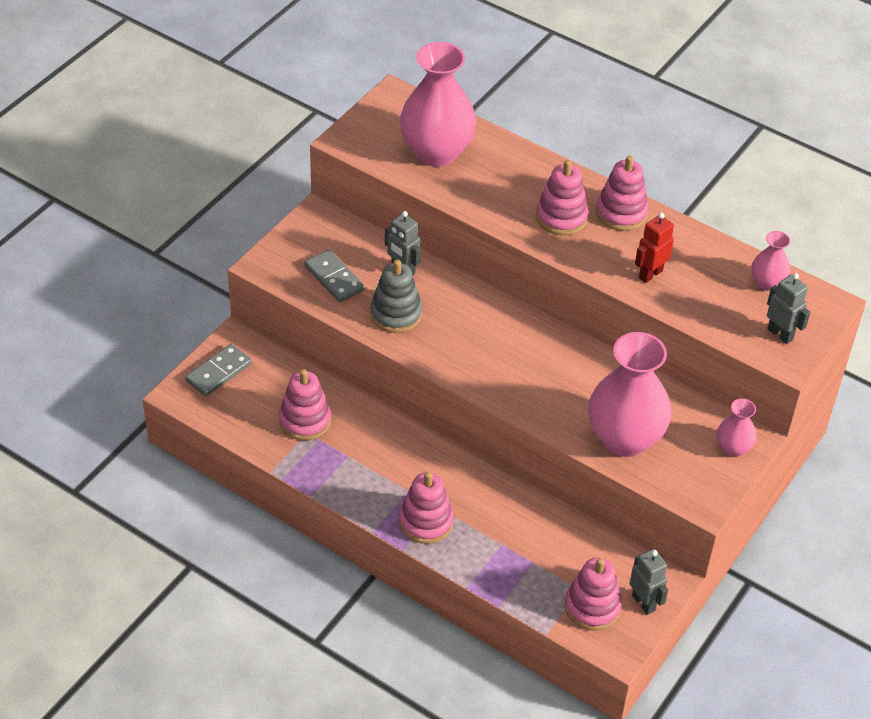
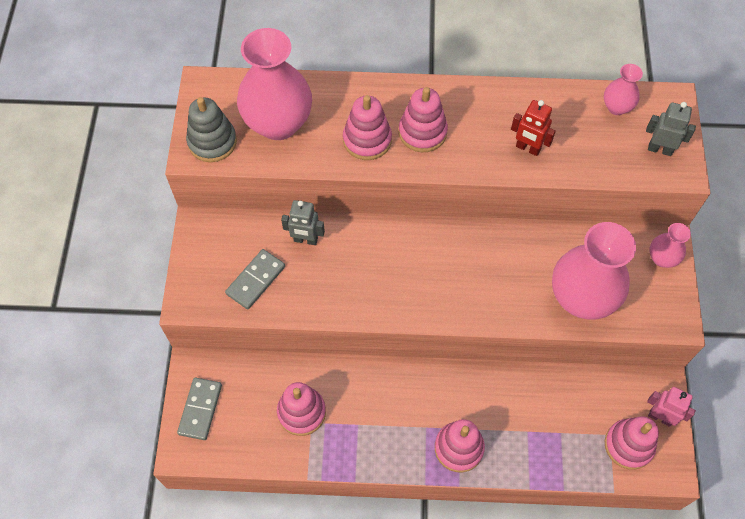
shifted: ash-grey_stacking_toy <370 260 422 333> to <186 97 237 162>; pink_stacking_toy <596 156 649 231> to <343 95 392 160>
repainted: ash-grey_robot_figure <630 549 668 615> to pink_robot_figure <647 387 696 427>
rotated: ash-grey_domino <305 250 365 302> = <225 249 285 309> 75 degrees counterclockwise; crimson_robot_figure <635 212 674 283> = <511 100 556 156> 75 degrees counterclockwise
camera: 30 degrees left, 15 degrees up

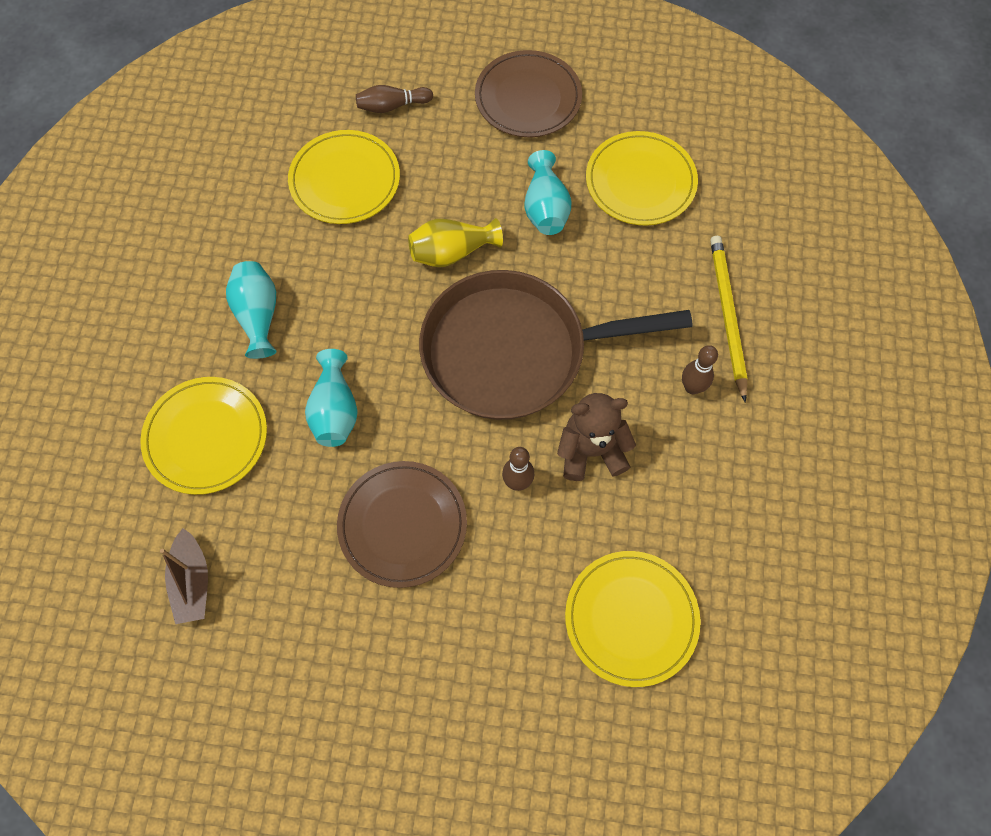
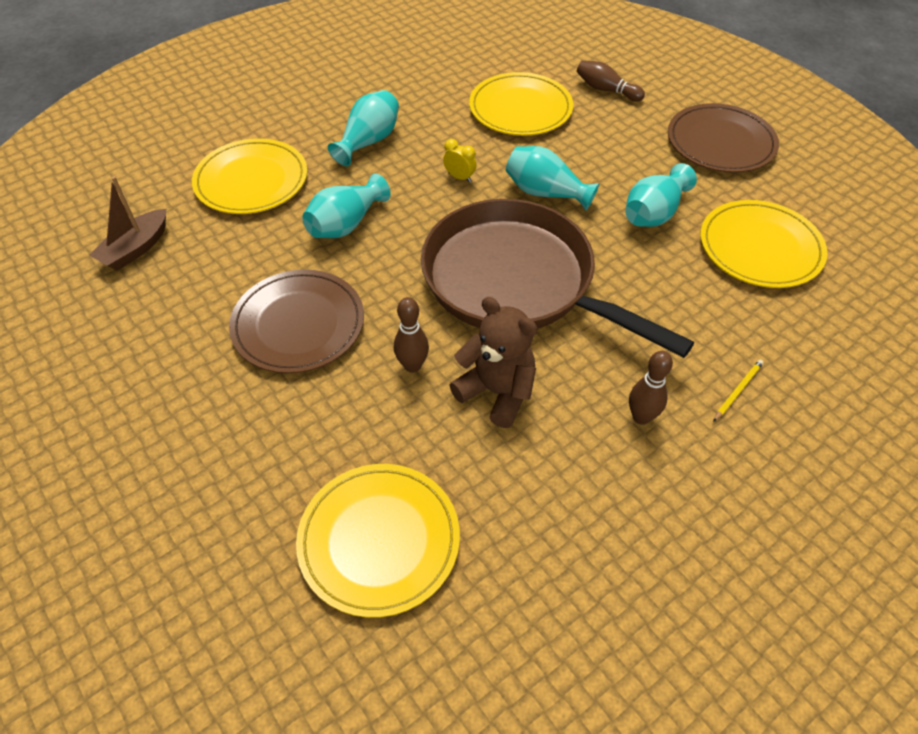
new: yellow_clock <443 139 476 183>
repainted: yellow_tall_vase <408 218 503 267> to turquoise_tall_vase <506 146 600 211>
scaled: yellow_wooden_pencil <710 236 748 403> = <713 359 764 422> x0.44
camera: 45 degrees right, 15 degrees down

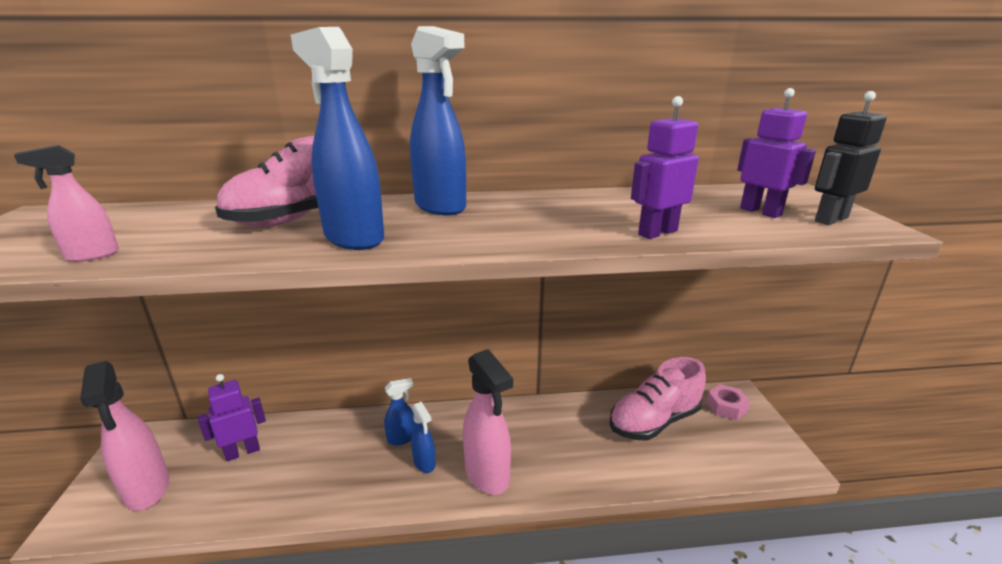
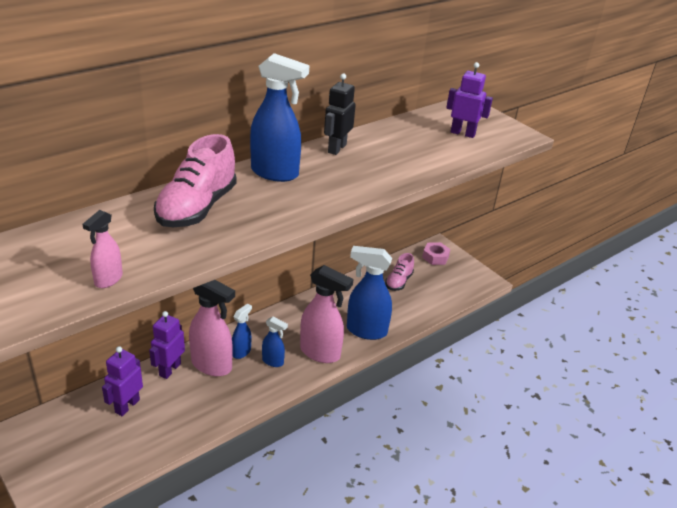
shifted: purple_robot_figure <631 96 699 239> to <149 311 185 379>; pink_sprayer <80 361 170 511> to <189 280 235 376>; black_robot_figure <815 91 887 225> to <324 73 356 155>; royal_blue_sprayer <291 27 384 250> to <347 246 392 340>
scaled: pink_lace-up_shoe <609 357 706 441> = <385 253 414 291> x0.56
camera: 35 degrees left, 10 degrees up

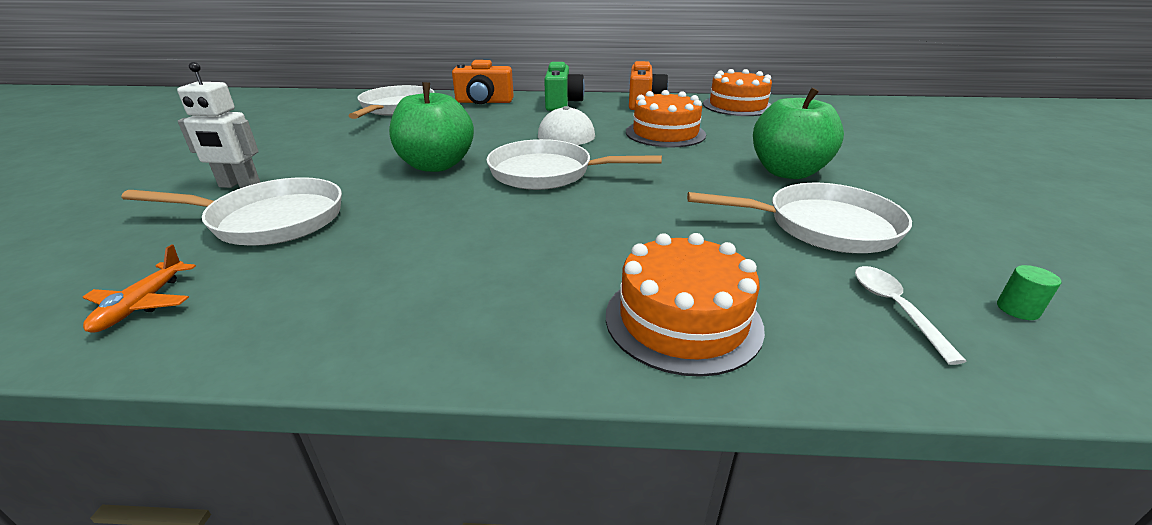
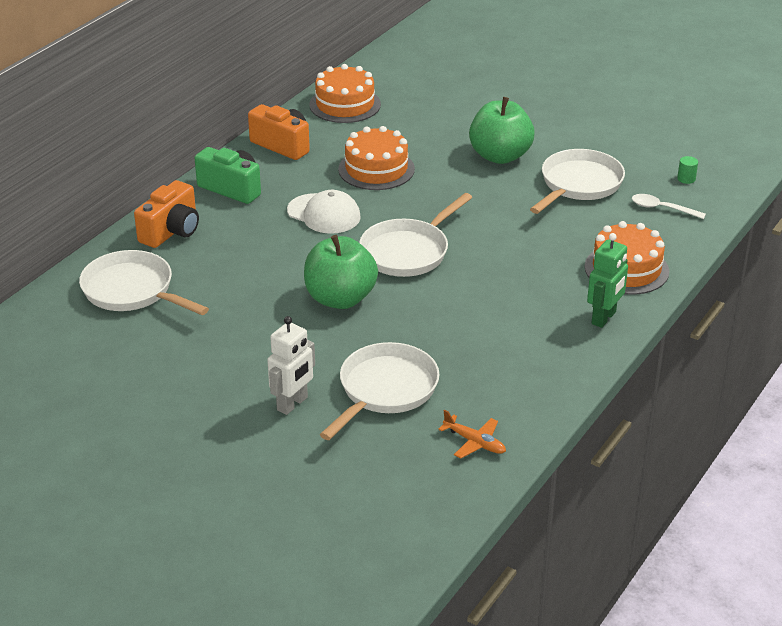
new: leaf-green_robot_figure <587 233 628 328>
camera: 60 degrees left, 5 degrees up

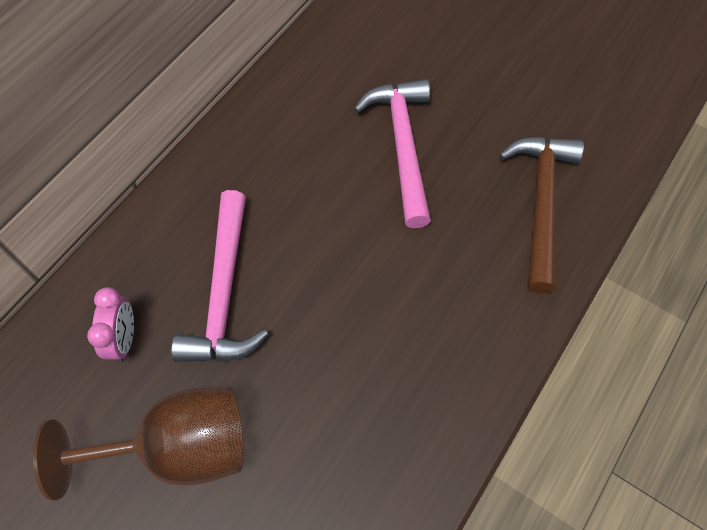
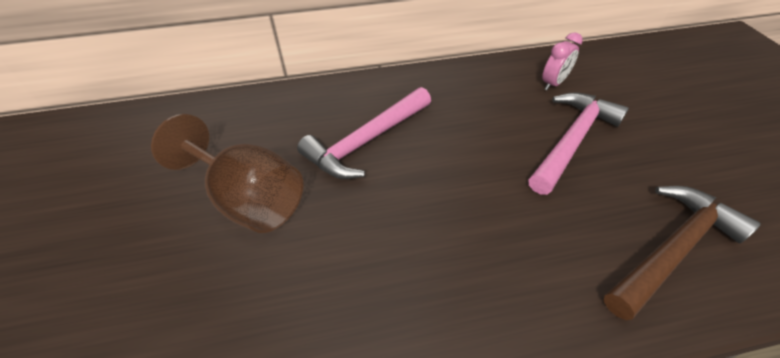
shifted: pink_clock <87 287 134 362> to <542 32 583 90>
camera: 45 degrees right, 15 degrees down

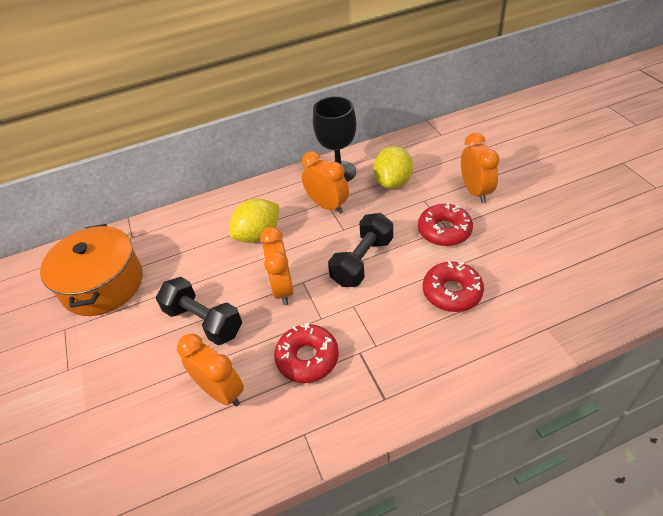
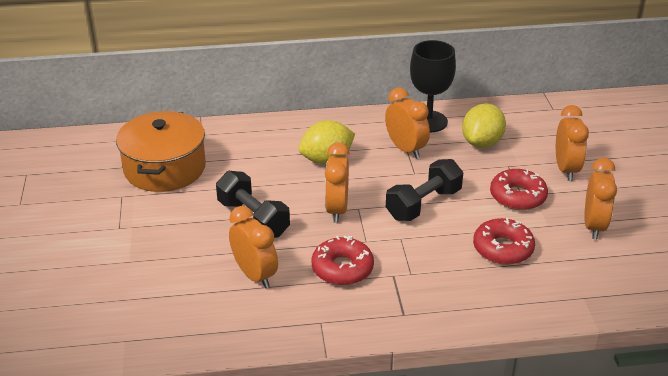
new: bright_orange_clock <584 158 617 239>
camera: 10 degrees right, 10 degrees down

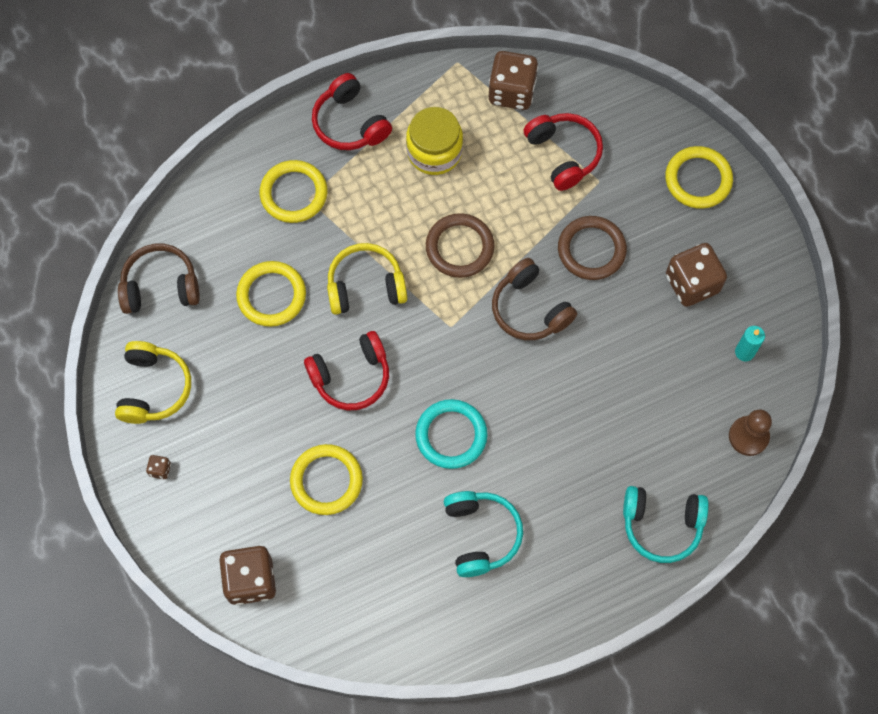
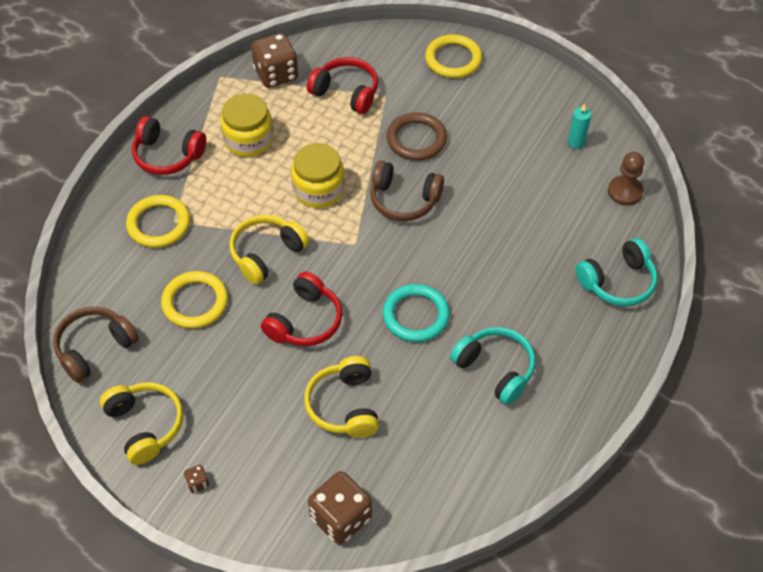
gone: dark_brown_die <666 243 727 307>
swapped: dark_brown_ring <426 213 494 278> to yellow_jar <291 143 345 208>; yellow_ring <290 444 363 515> to yellow_headset <304 356 379 438>
camera: 35 degrees left, 15 degrees down

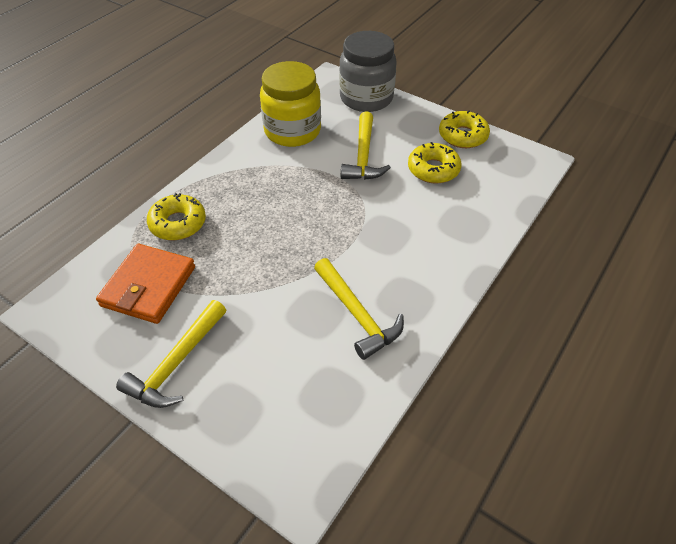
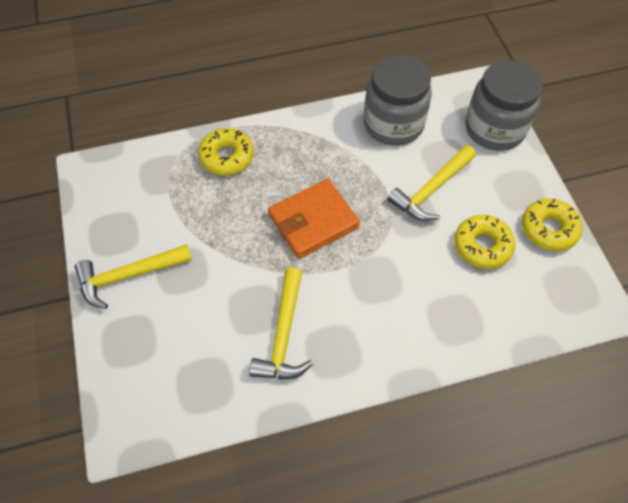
shifted: bright_orange_wallet <96 244 195 324> to <268 179 360 259>
repainted: yellow_jar <260 61 321 147> to ash-grey_jar <364 55 432 146>
camera: 40 degrees right, 10 degrees up

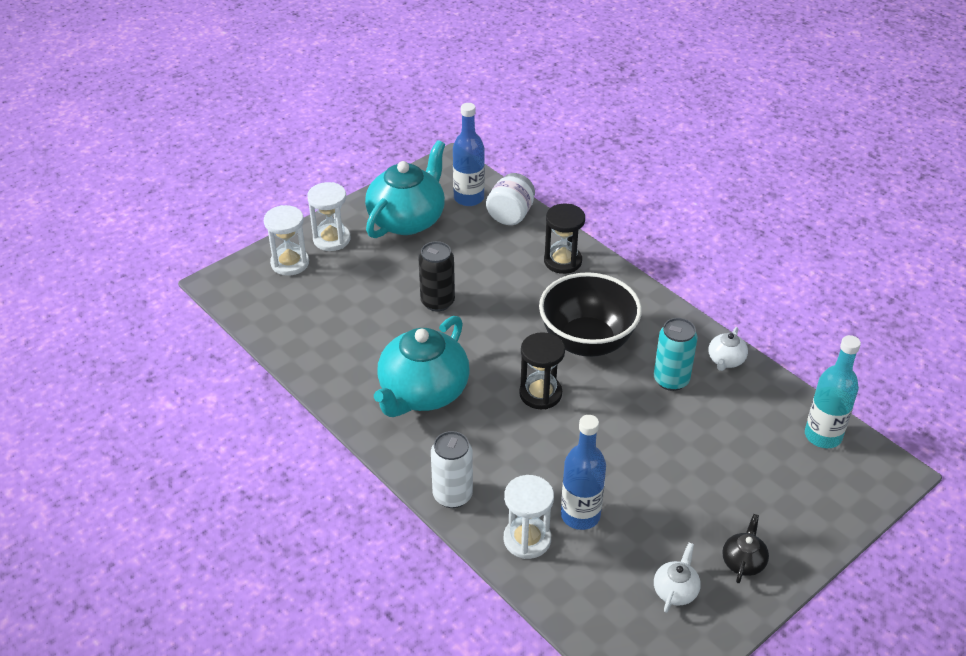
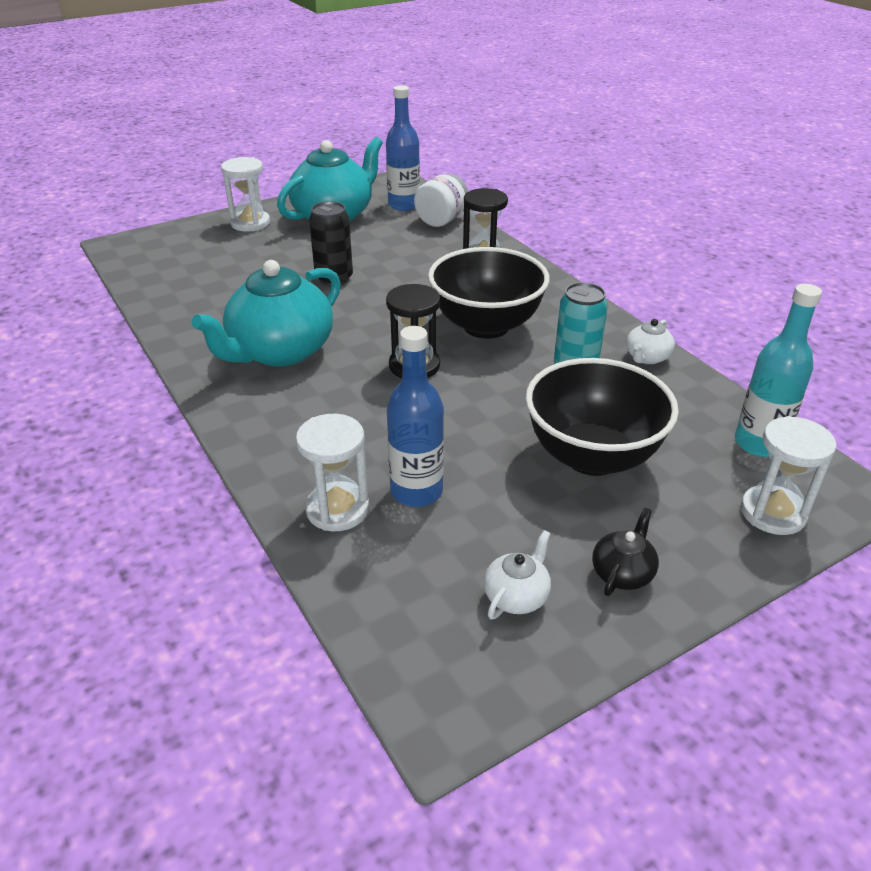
gone: snow-white_can <431 431 473 508>
new: black_bowl <525 358 679 476>
shifted: snow-white_sandglass <264 205 309 276> to <741 416 836 535>
camera: 10 degrees right, 5 degrees down

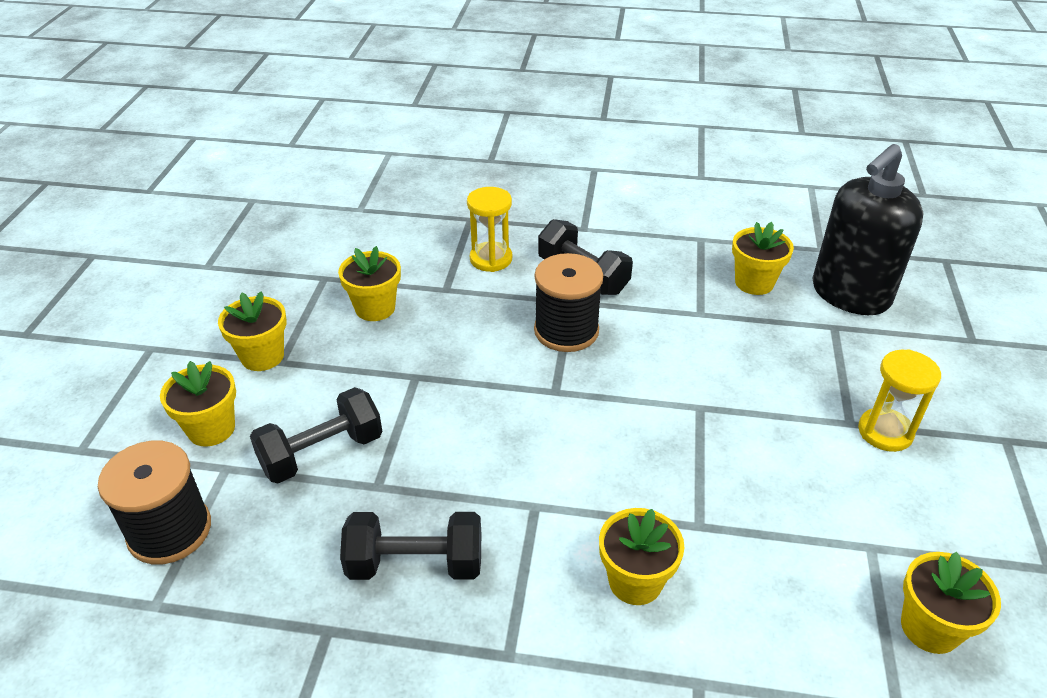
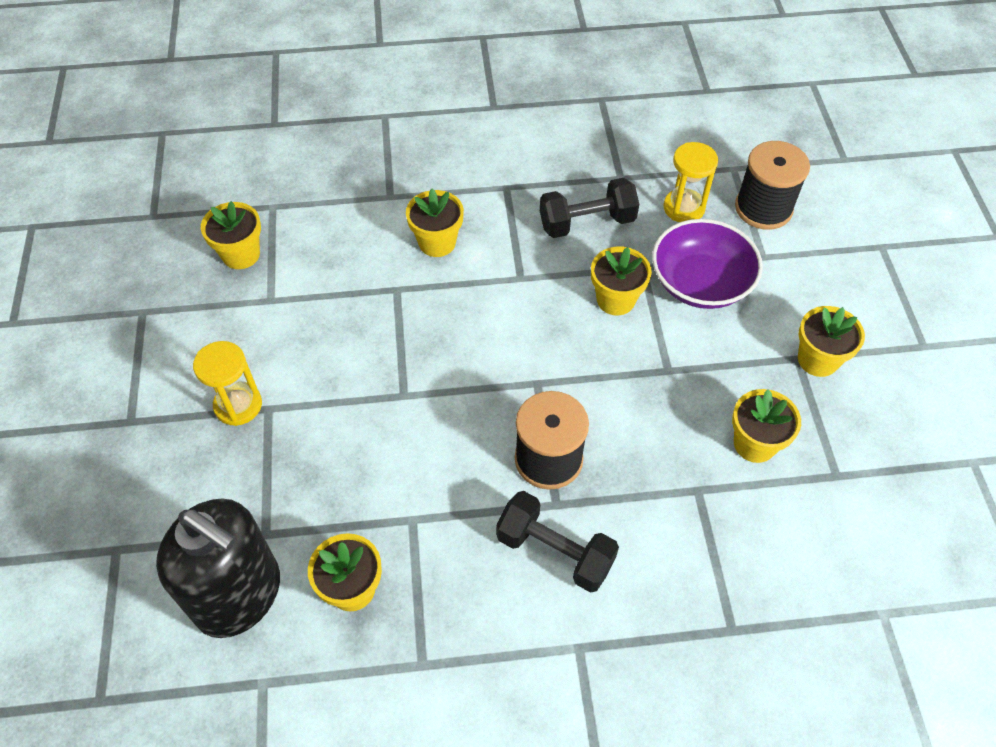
shifted: yellow_flower_pot <160 361 236 447> to <591 246 652 315>; yellow_sandglass <467 187 512 272> to <663 142 718 222>
swapped: black_free_weight <250 387 382 483> to purple_bowl <652 219 763 309>
rotated: black_pump_bottle <813 144 923 315> = <156 499 280 638> 90 degrees clockwise
camera: 165 degrees right, 15 degrees up

